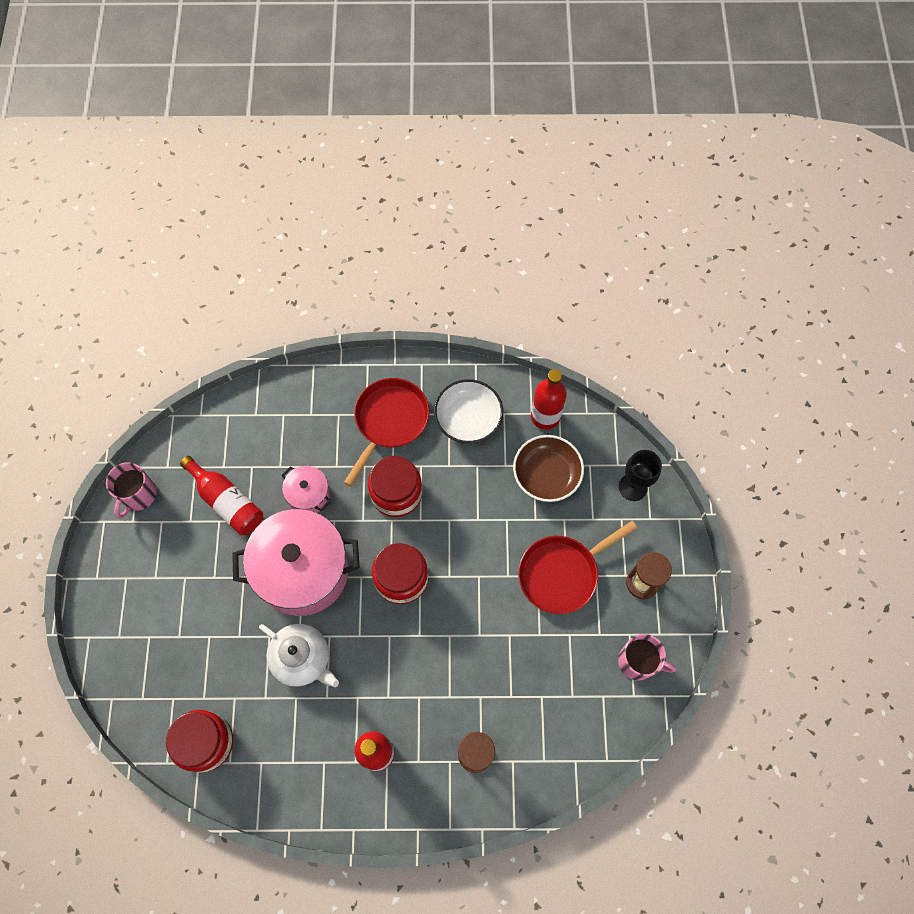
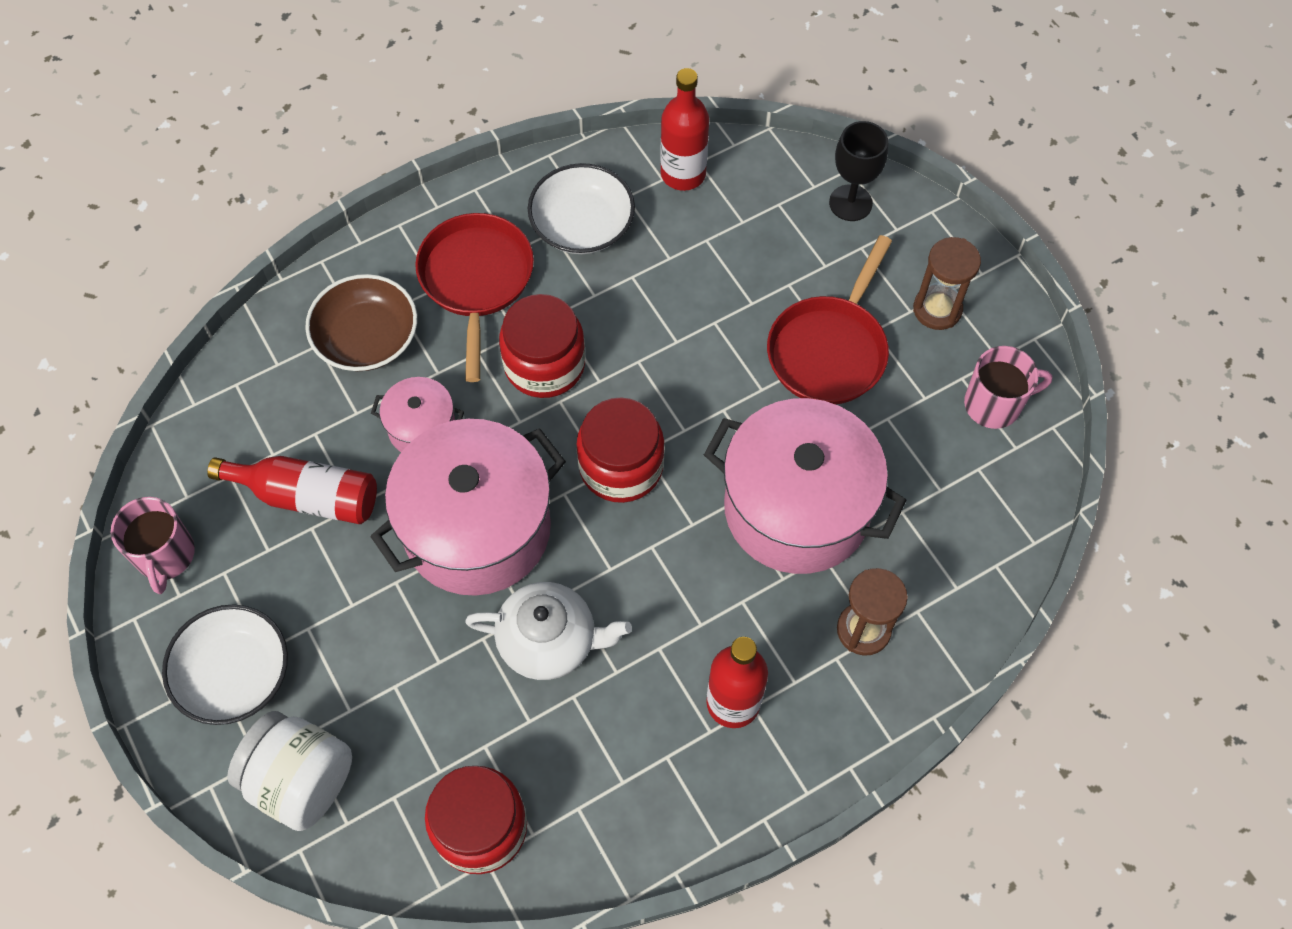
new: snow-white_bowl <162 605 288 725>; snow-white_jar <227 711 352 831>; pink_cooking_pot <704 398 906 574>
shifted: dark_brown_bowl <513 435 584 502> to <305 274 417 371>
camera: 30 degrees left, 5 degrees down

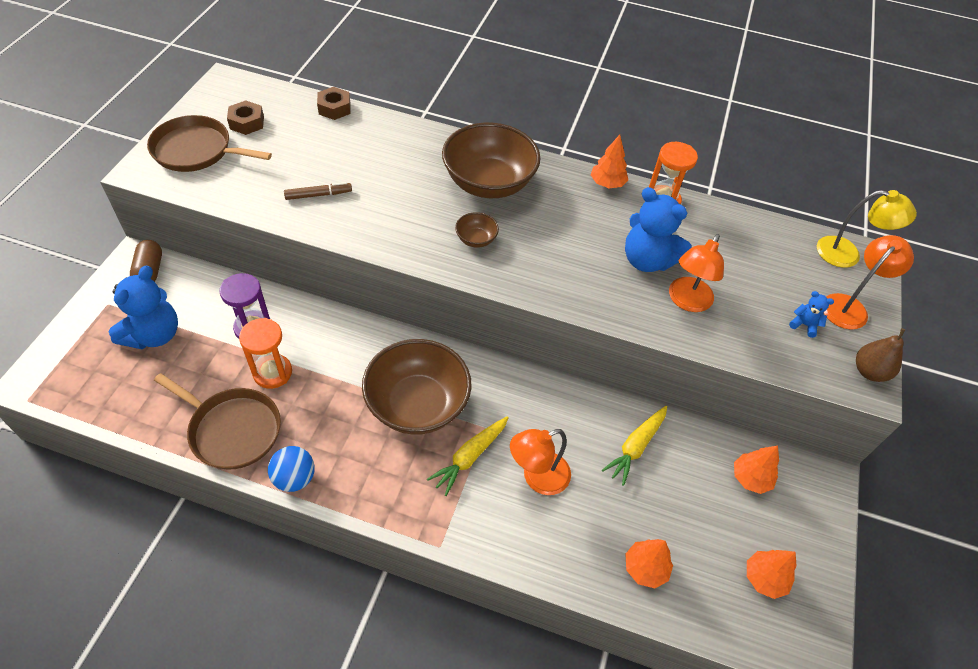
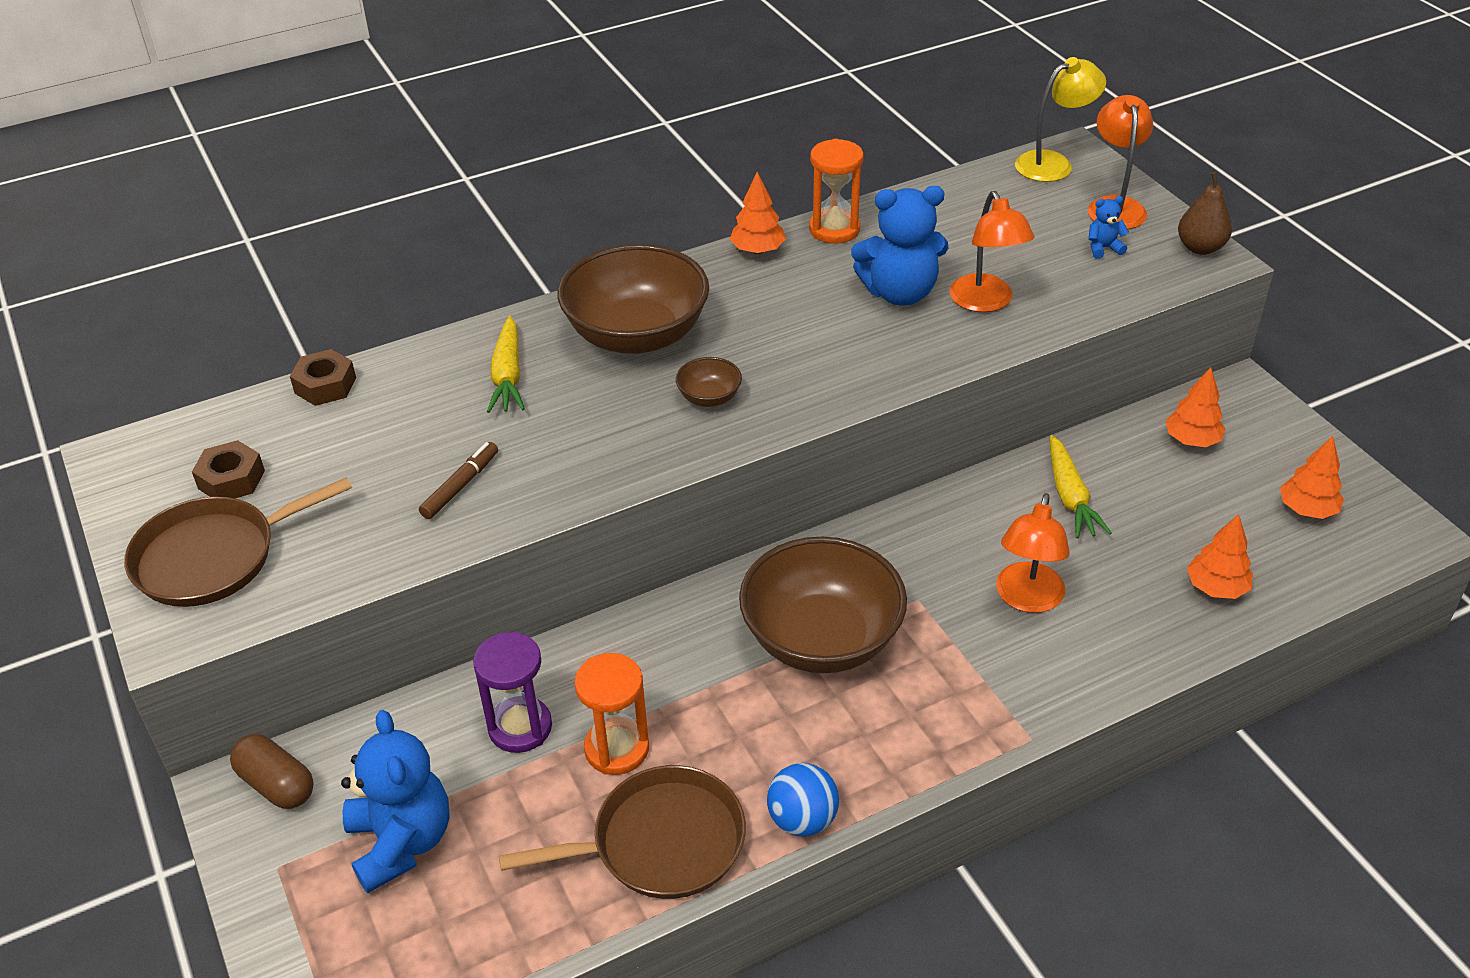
shifted: yellow_root_vegetable <427 416 509 496> to <487 316 525 413>
camera: 40 degrees left, 10 degrees down

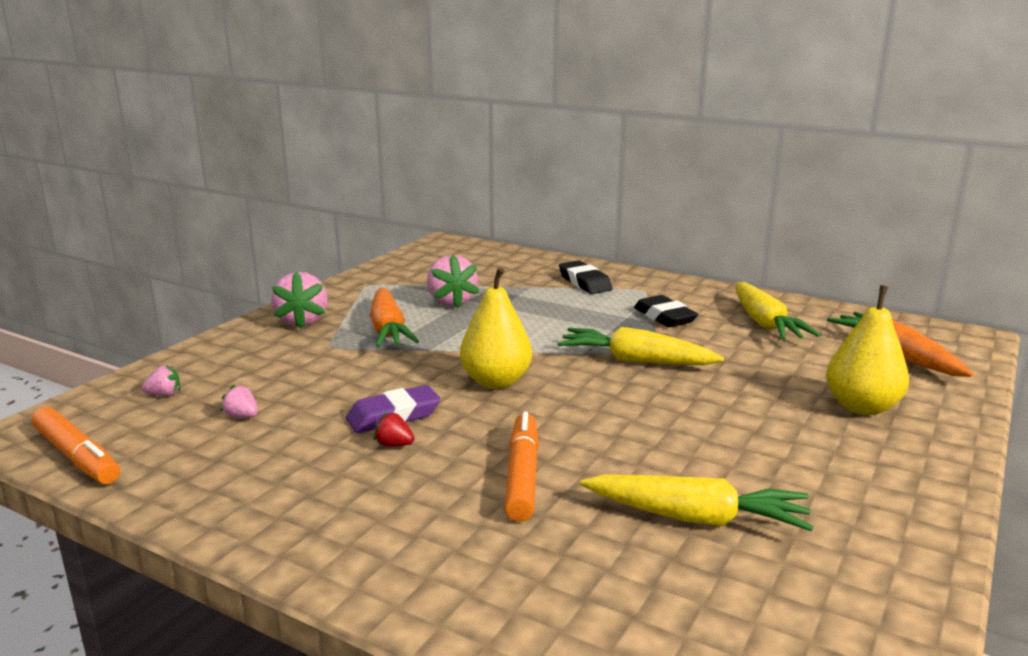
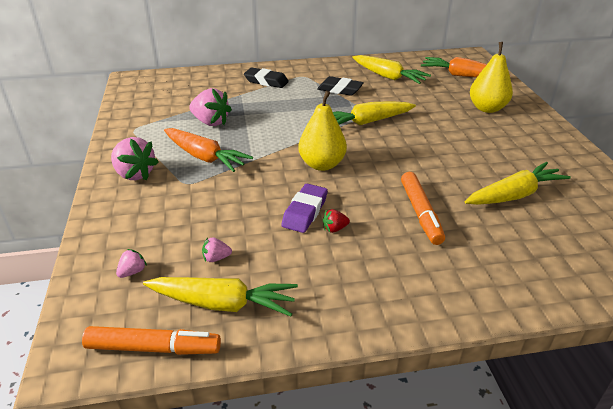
new: yellow_root_vegetable <143 277 298 317>
rotated: bright_orange_felt_pen <504 411 539 522> = <401 172 445 245> 150 degrees counterclockwise
camera: 40 degrees left, 15 degrees up

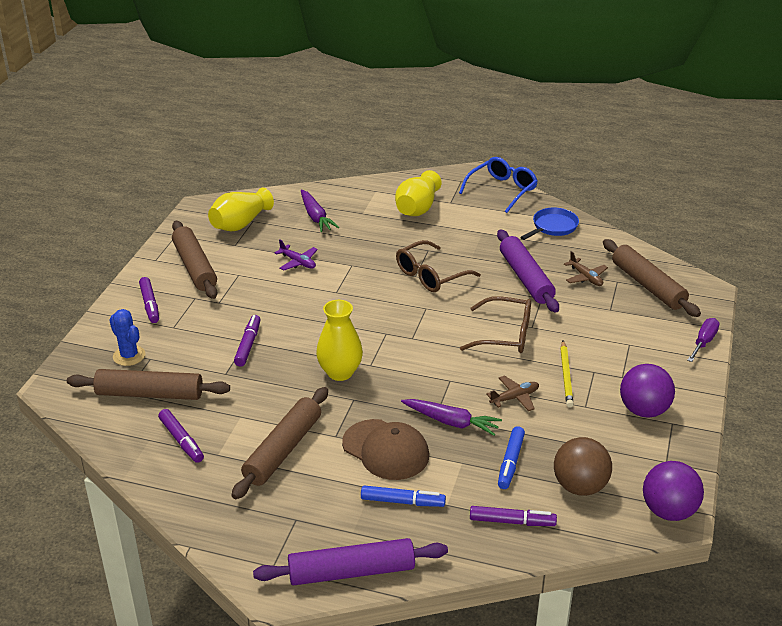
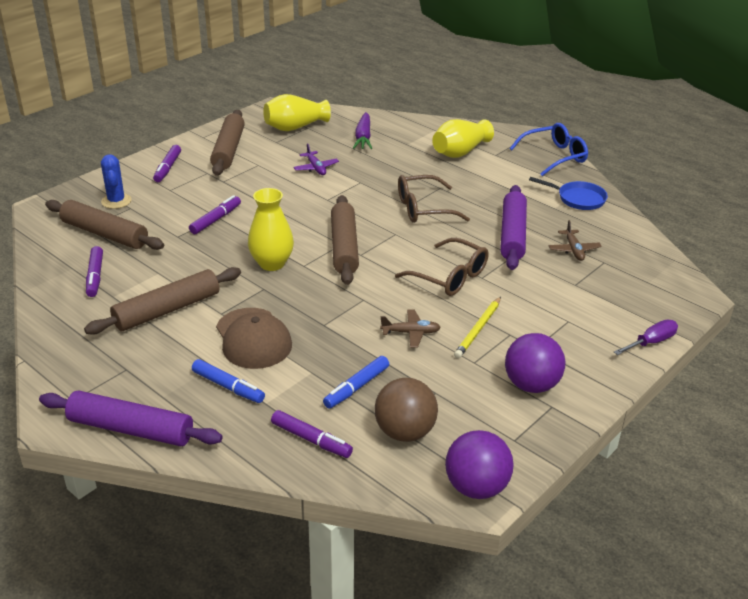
gone: purple_root_vegetable <401 399 502 436>
shifted: dark_brown_rolling_pin <603 239 701 317> to <331 195 359 285>
rotated: royal_blue_skillet <520 208 579 240> = <529 177 608 210> 45 degrees clockwise
camera: 25 degrees right, 0 degrees up

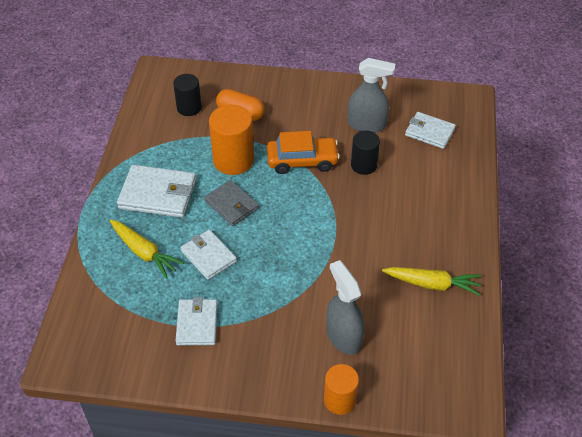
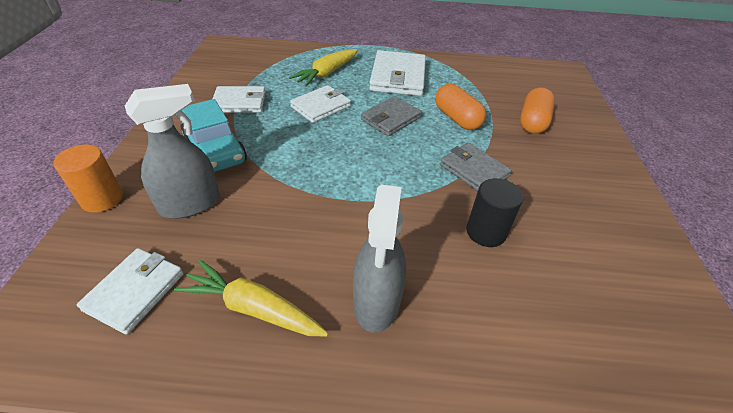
gone: black_cylinder <173 74 202 116>
new: turquoise_toy_car <180 99 247 172>
shifted: snow-white_wallet <405 112 456 149> to <77 248 184 334>; ash-grey_sprayer <348 58 395 133> to <353 185 406 332>
swapped: bright_orange_cylinder <209 105 254 175> to bright_orange_pill <435 84 486 130>; bright_orange_toy_car <267 131 340 174> to ash-grey_wallet <440 143 512 191>
rotated: yellow_root_vegetable <382 267 481 296> = <174 260 328 337> 105 degrees clockwise
camera: 85 degrees right, 5 degrees down

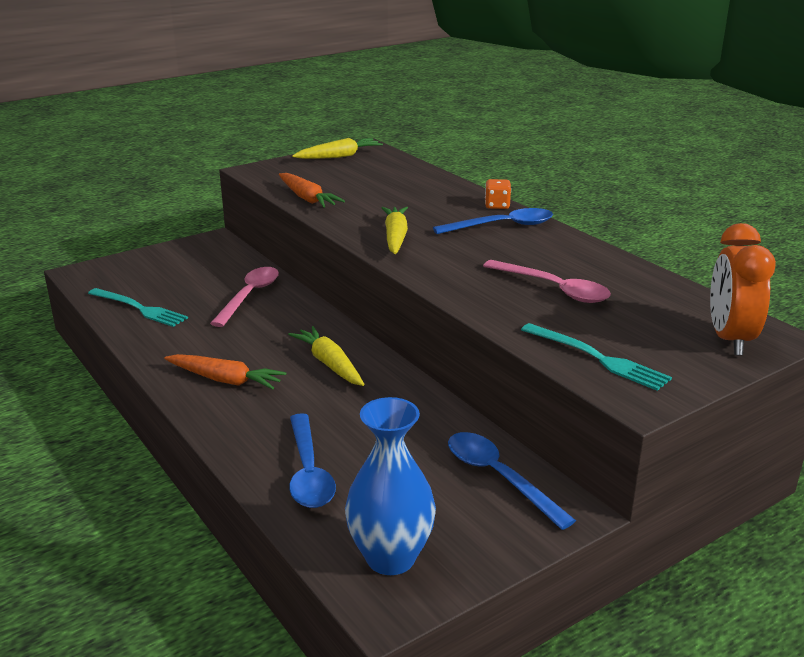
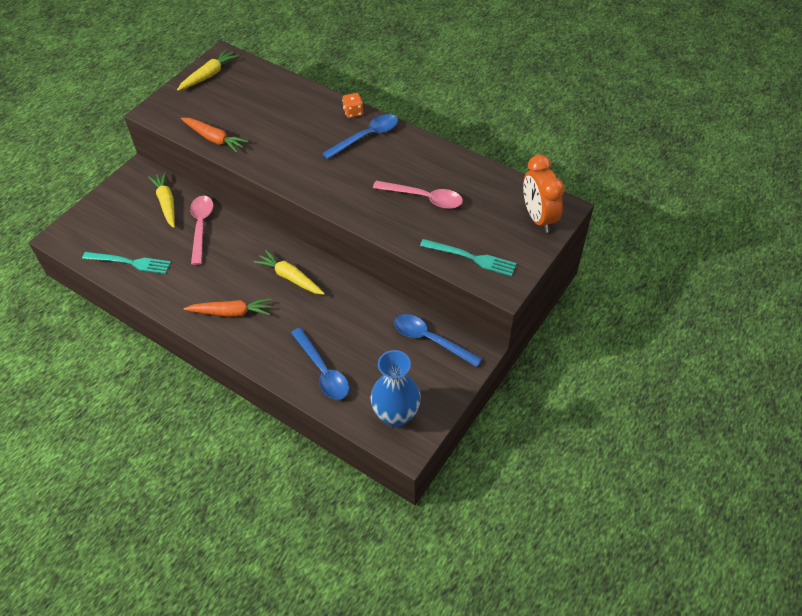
shifted: yellow_root_vegetable <382 207 408 254> to <148 172 175 228>
camera: 20 degrees left, 25 degrees up

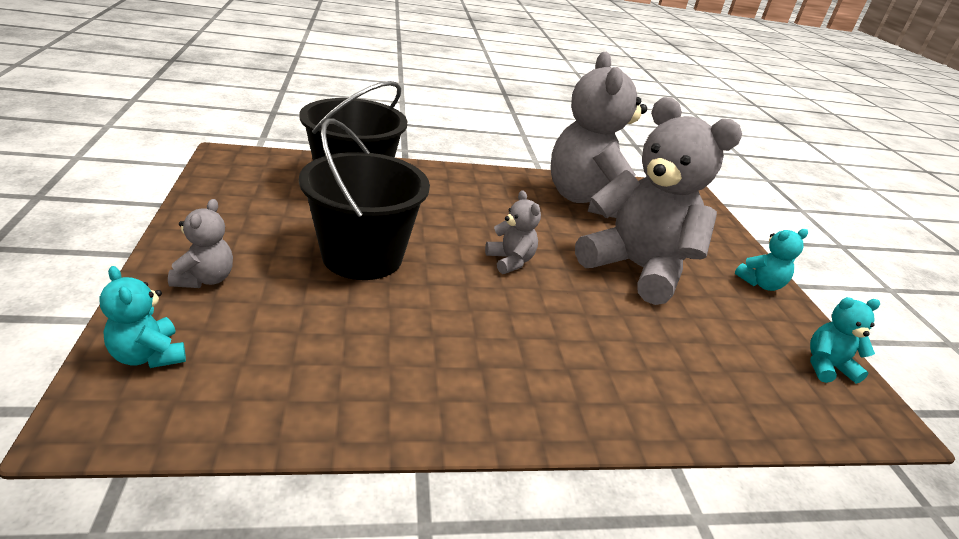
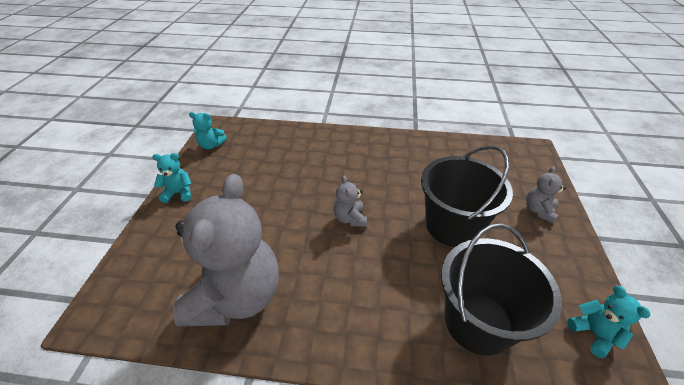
gone: ash-grey_stuffed_bear <575 97 742 305>
shifted: turquoise_stuffed_bear <99 266 186 368> to <567 286 651 358>
camera: 160 degrees left, 10 degrees up

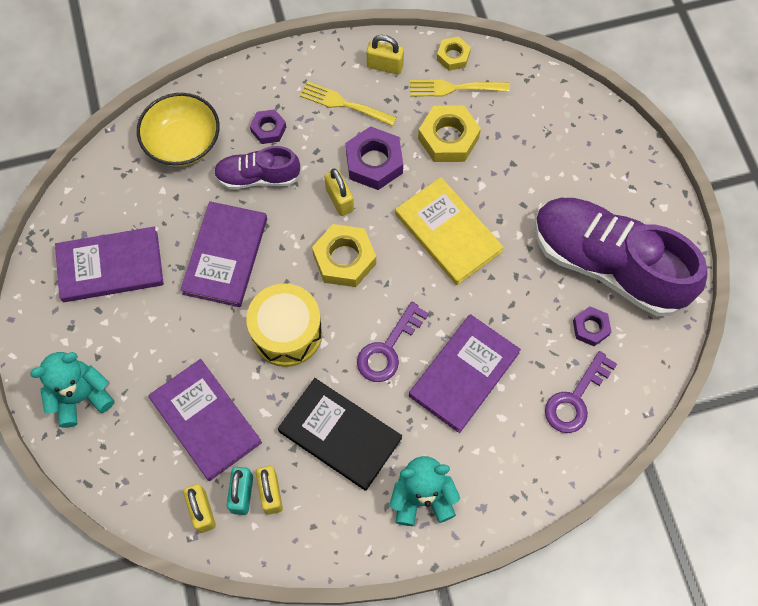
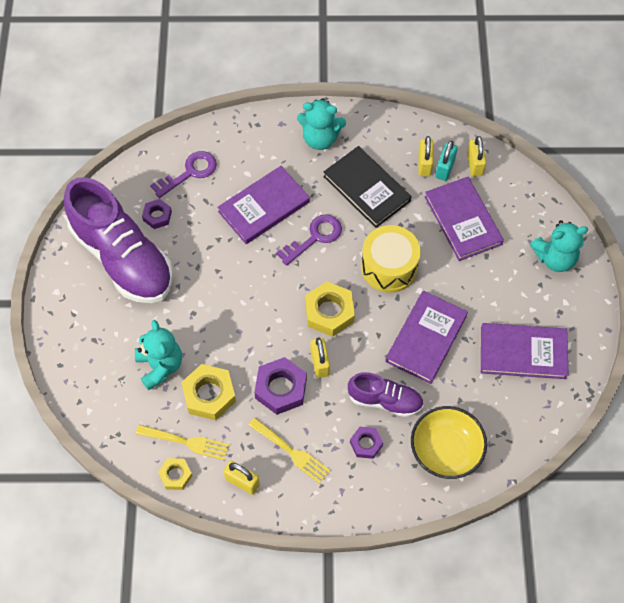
gone: yellow_hardcover <395 177 504 285>
new: turquoise_stuffed_bear <135 320 182 390>
camera: 165 degrees left, 5 degrees down

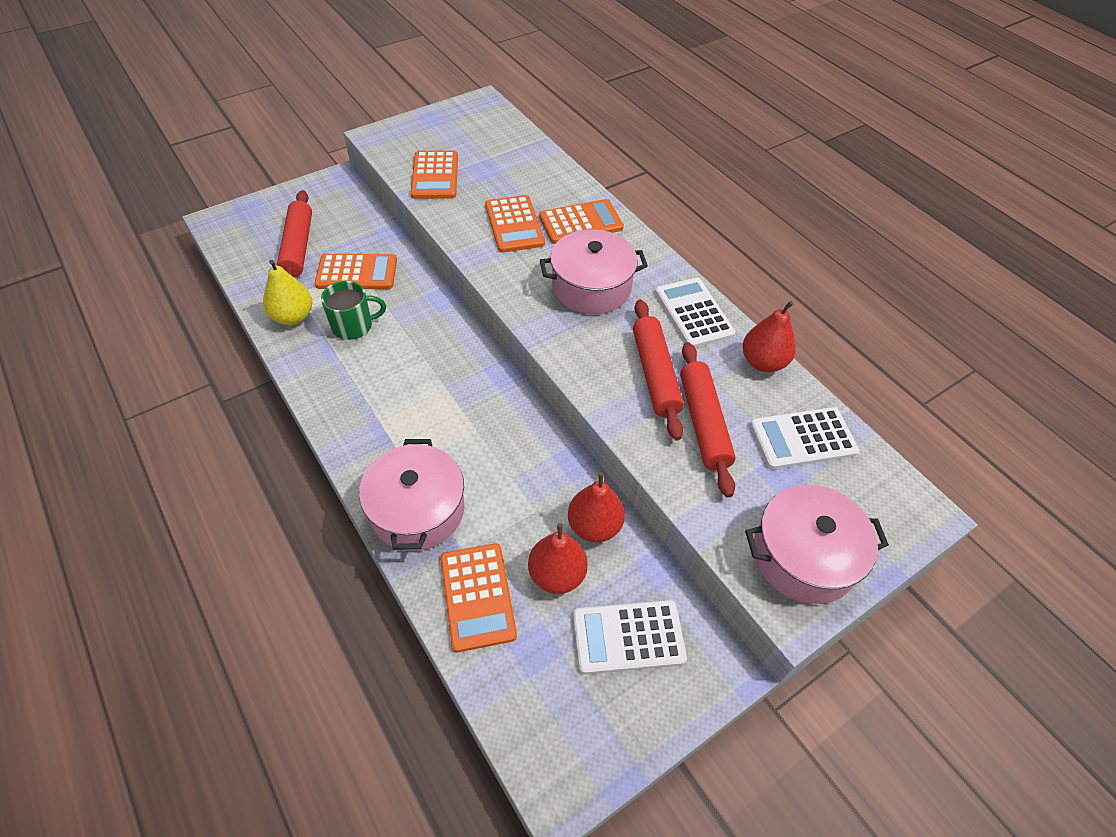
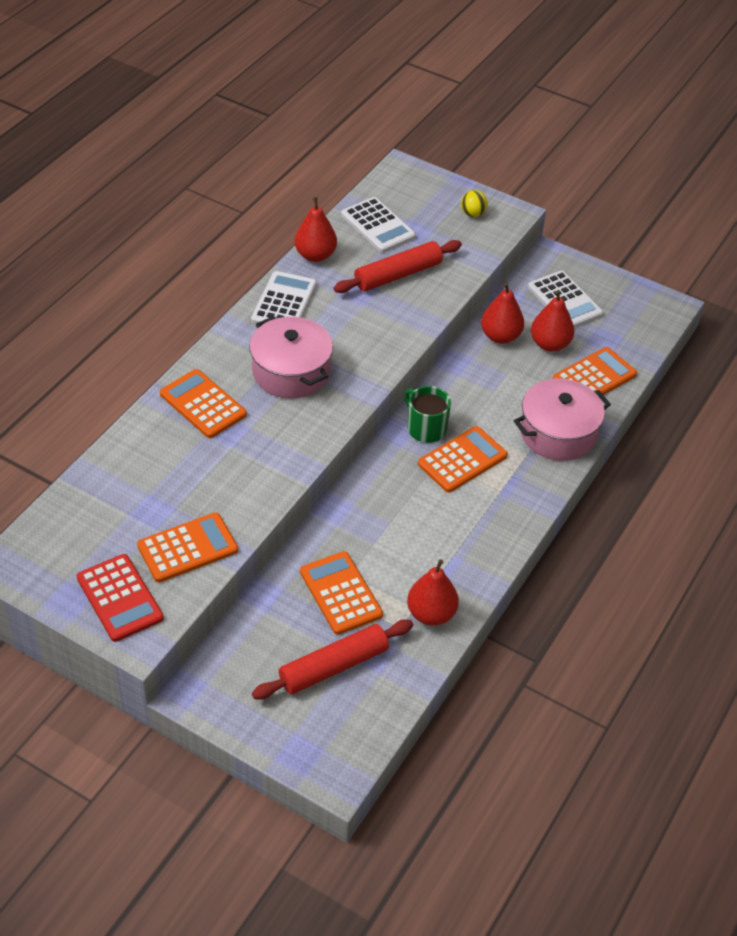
gone: crimson_rolling_pin <633 300 684 440>
new: crimson_calculator <77 554 164 642>
shifted: leaf-green_mug <321 281 386 340> to <404 386 451 443>; bright_orange_calculator <485 195 545 253> to <418 426 508 492>
swapped: pink_cooking_pot <745 485 889 604> to yellow_sphere <461 190 488 217>
repainted: yellow_pear <263 260 312 325> to crimson_pear <407 559 459 626>
rotated: snow-white_calculator <655 278 735 348> = <251 271 317 324> 150 degrees clockwise
camera: 115 degrees left, 5 degrees down

